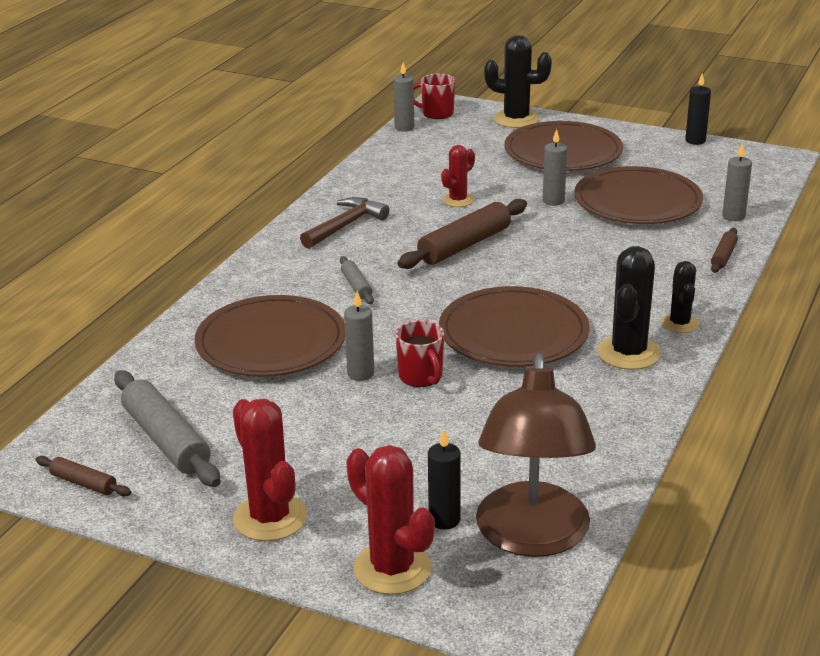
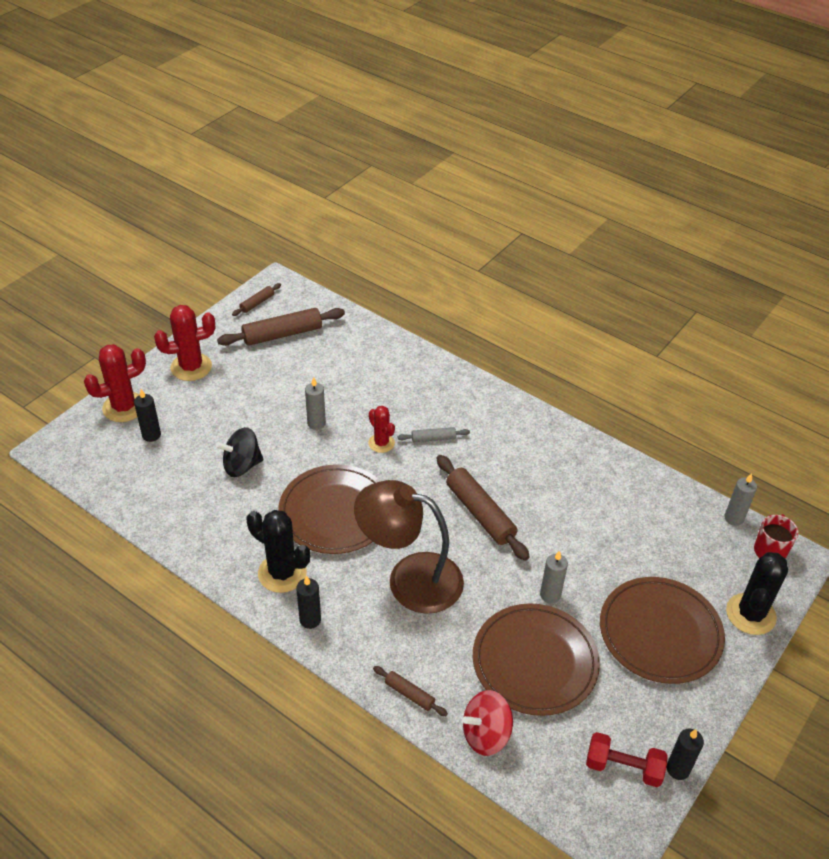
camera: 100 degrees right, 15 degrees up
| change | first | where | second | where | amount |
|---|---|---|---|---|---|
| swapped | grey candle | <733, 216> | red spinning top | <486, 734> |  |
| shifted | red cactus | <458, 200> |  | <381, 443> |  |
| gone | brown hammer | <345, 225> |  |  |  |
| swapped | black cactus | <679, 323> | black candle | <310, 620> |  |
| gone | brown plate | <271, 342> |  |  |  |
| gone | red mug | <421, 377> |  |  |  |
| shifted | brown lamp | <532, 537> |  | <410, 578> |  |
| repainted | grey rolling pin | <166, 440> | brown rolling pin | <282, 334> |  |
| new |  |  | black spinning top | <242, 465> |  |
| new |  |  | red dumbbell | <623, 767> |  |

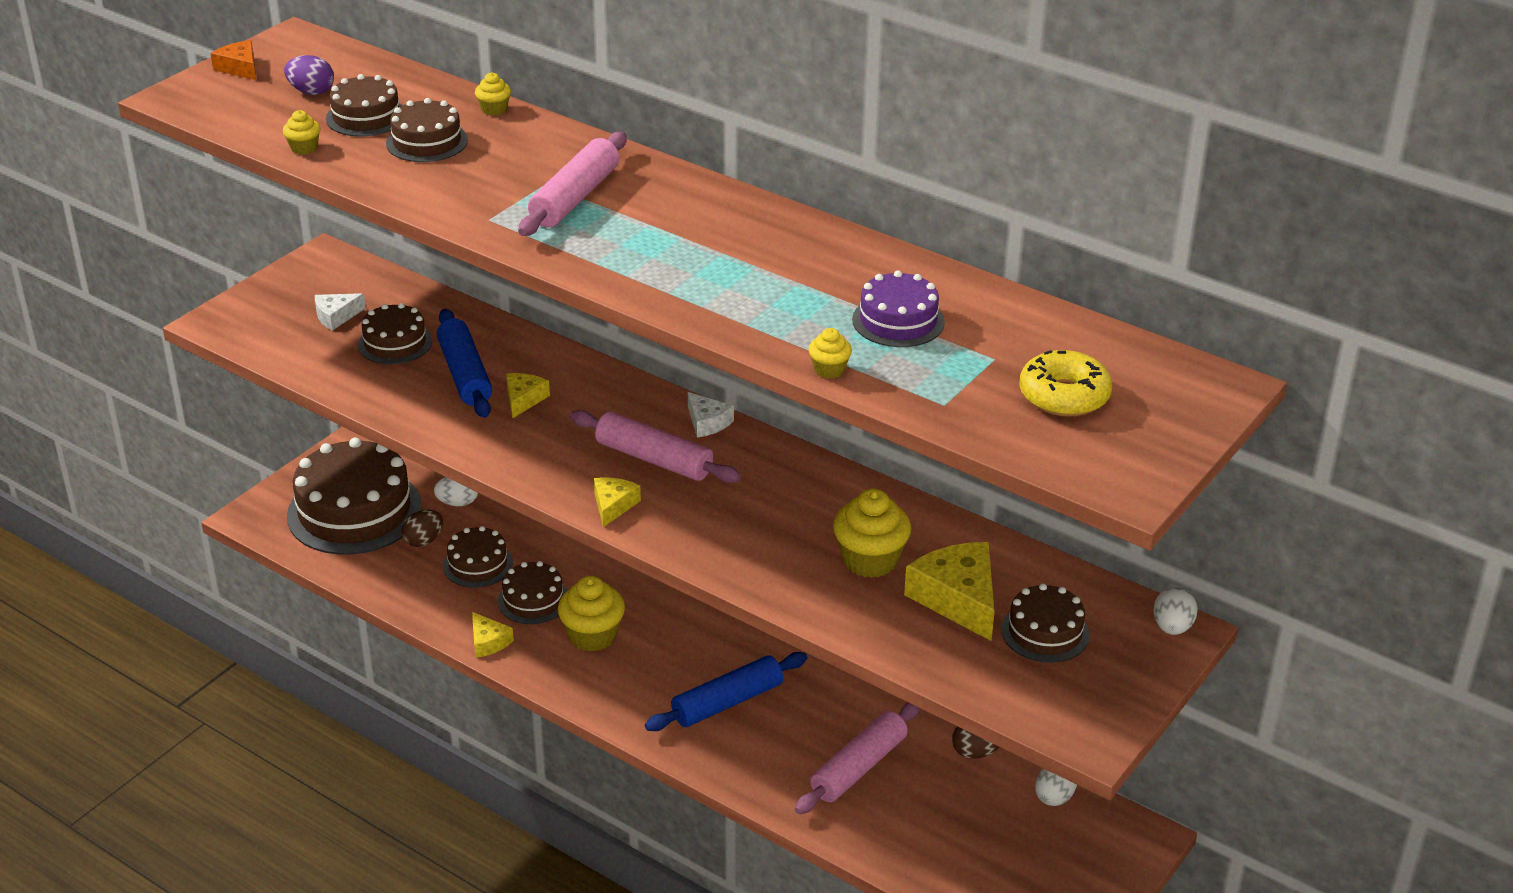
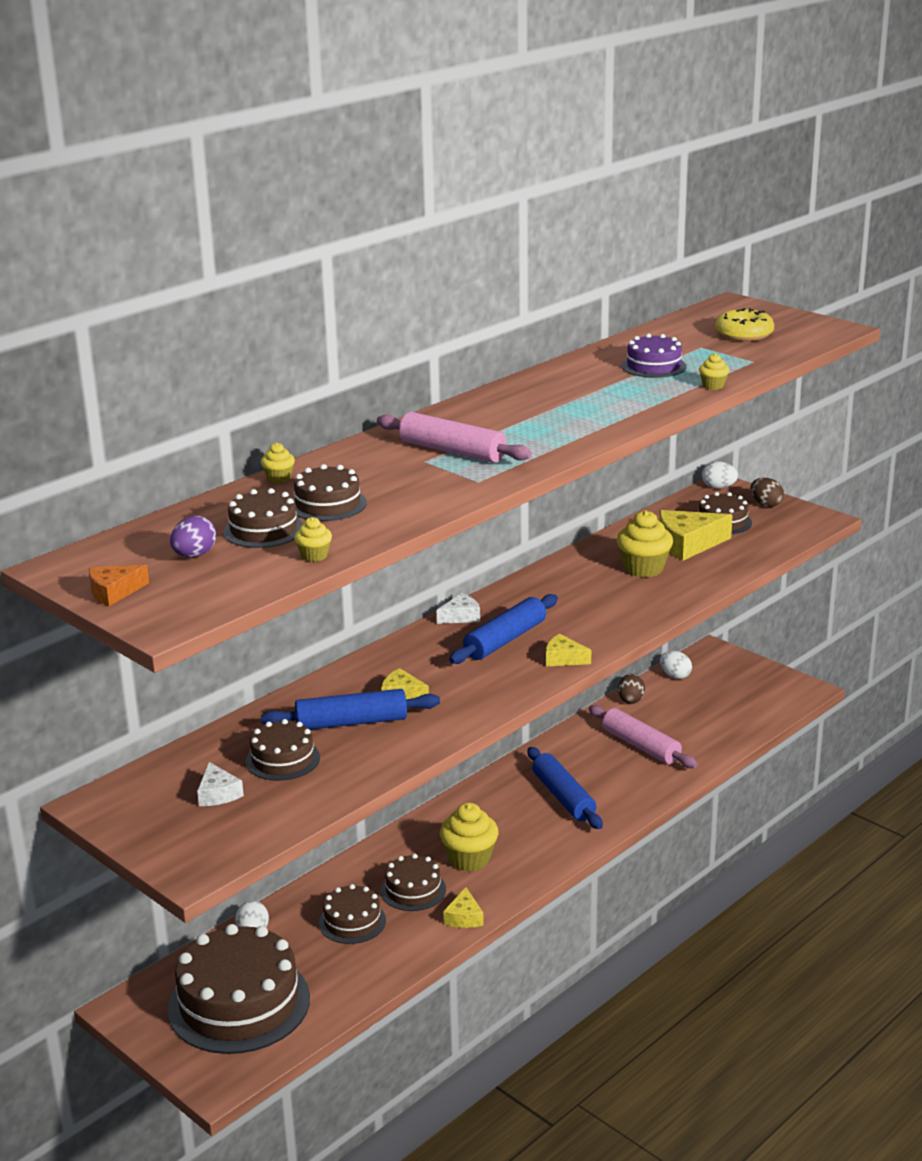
camera: 80 degrees left, 10 degrees down
| change | first | where | second | where | amount |
|---|---|---|---|---|---|
| repainted | pink rolling pin | <653, 459> | blue rolling pin | <505, 640> |  |
| shifted | brown egg | <423, 540> |  | <766, 504> |  |
| rotated | yellow cheese | <488, 642> |  | <464, 917> | 120 degrees clockwise |

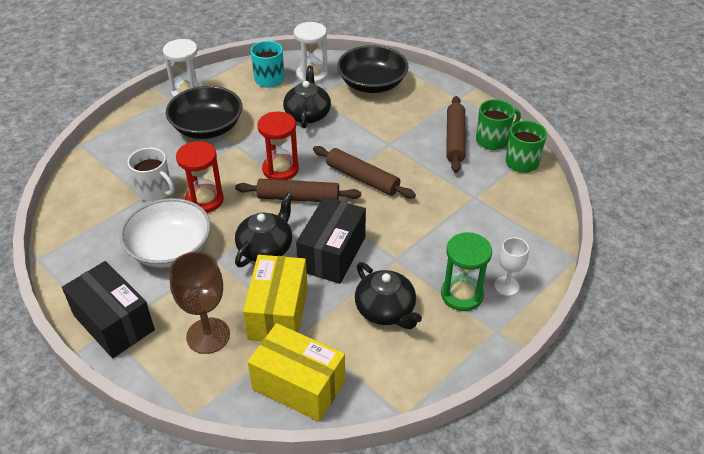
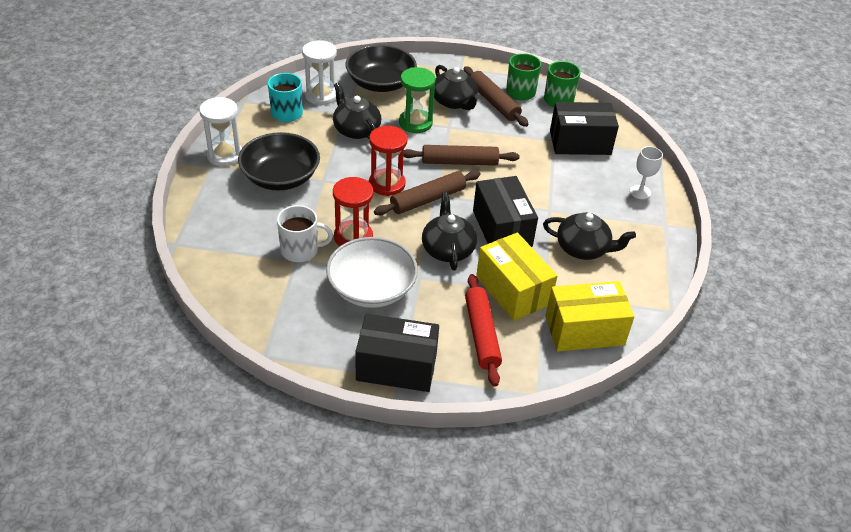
camera: 40 degrees left, 0 degrees up
| change | first | where | second | where | amount |
|---|---|---|---|---|---|
| shifted | green hourglass | <462, 295> |  | <415, 123> |  |
| swapped | brown goblet | <208, 335> | red rolling pin | <481, 334> |  |
| new |  |  | black teapot | <454, 102> |  |
| new |  |  | black box | <580, 142> |  |

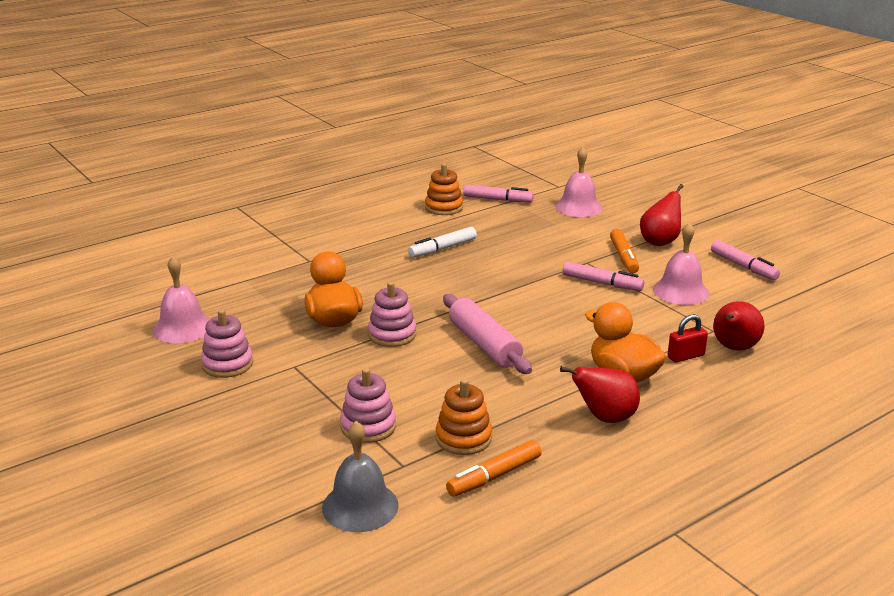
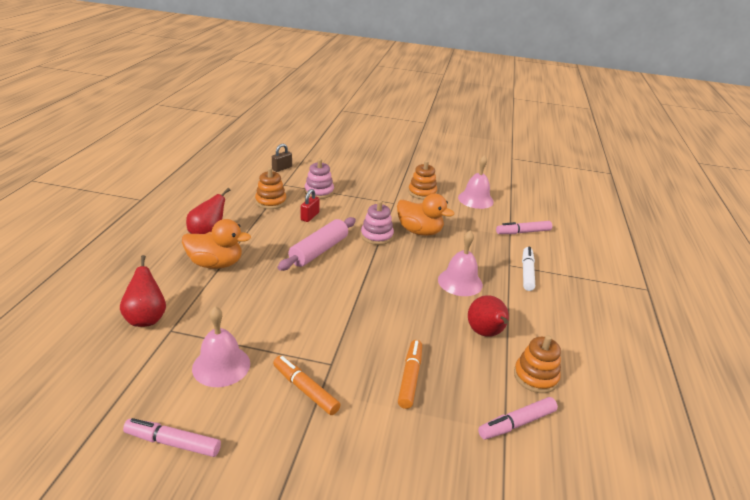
camera: 135 degrees right, 5 degrees up
| change | first | where | second | where | amount |
|---|---|---|---|---|---|
| shifted | pink bell | <578, 207> |  | <460, 282> |  |
| shifted | red pear | <660, 241> |  | <485, 333> |  |
| shifted | white marker | <442, 248> |  | <527, 272> |  |
| shifted | pink marker | <602, 283> |  | <523, 232> |  |
| rotated | pink rolling pin | <484, 344> |  | <319, 251> | 75 degrees counterclockwise |
| repainted | pink stacking toy | <227, 364> | orange stacking toy | <422, 193> |  |
| shifted | red padlock | <685, 356> |  | <310, 216> |  |
| swapped | grey bell | <360, 506> | brown padlock | <282, 168> |  |
| shifted | orange marker | <494, 476> |  | <410, 377> |  |

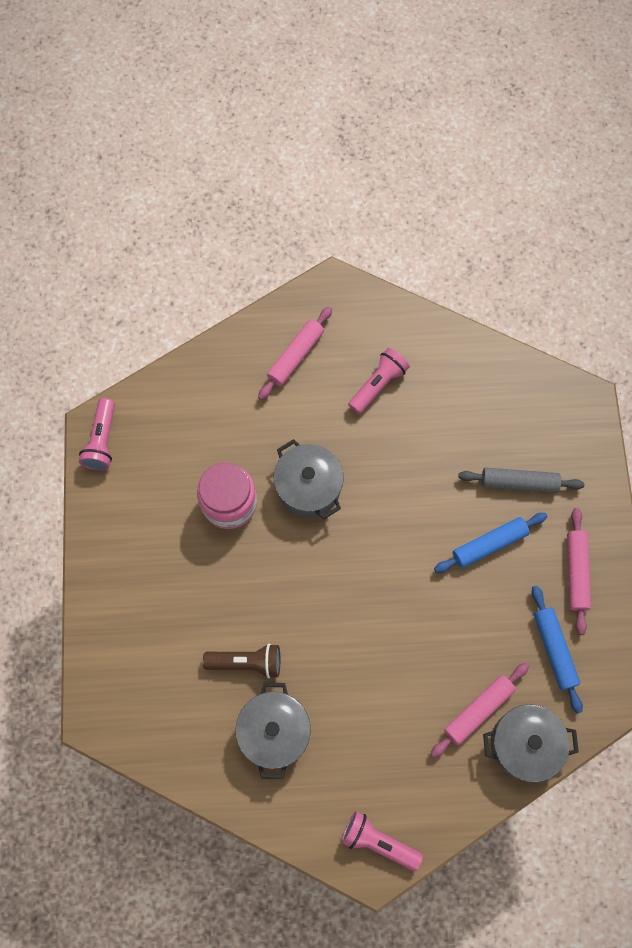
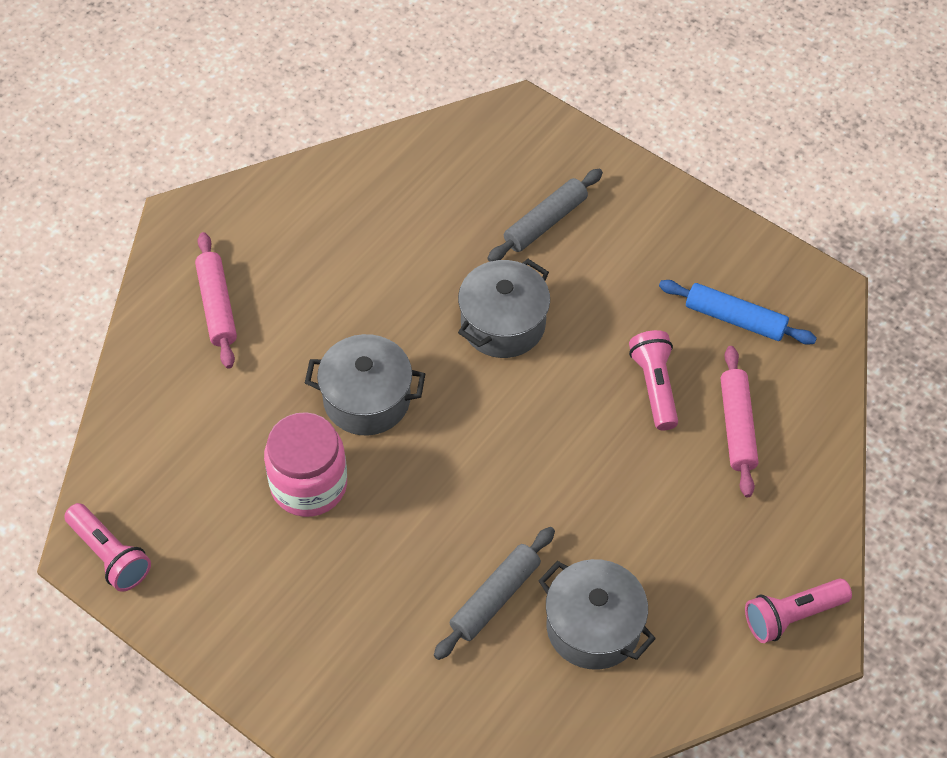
camera: 50 degrees left, 15 degrees down
| change | first | where | second | where | amount |
|---|---|---|---|---|---|
| shifted | pink flashlight | <378, 385> |  | <654, 386> |  |
| gone | pink rolling pin | <576, 572> |  |  |  |
| gone | blue rolling pin | <489, 544> |  |  |  |
| swapped | brown flashlight | <246, 662> | grey rolling pin | <495, 598> |  |
| shifted | grey pot | <524, 744> |  | <503, 324> |  |

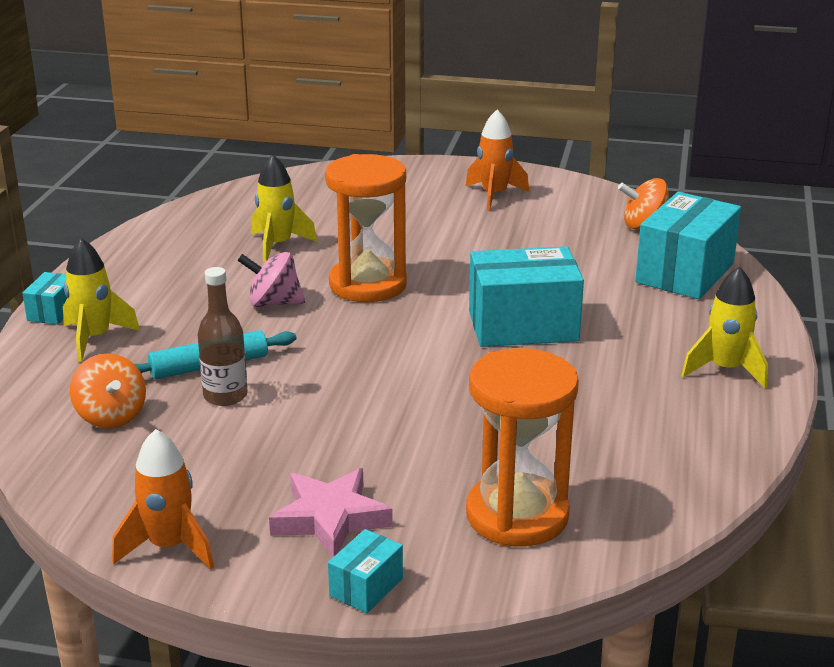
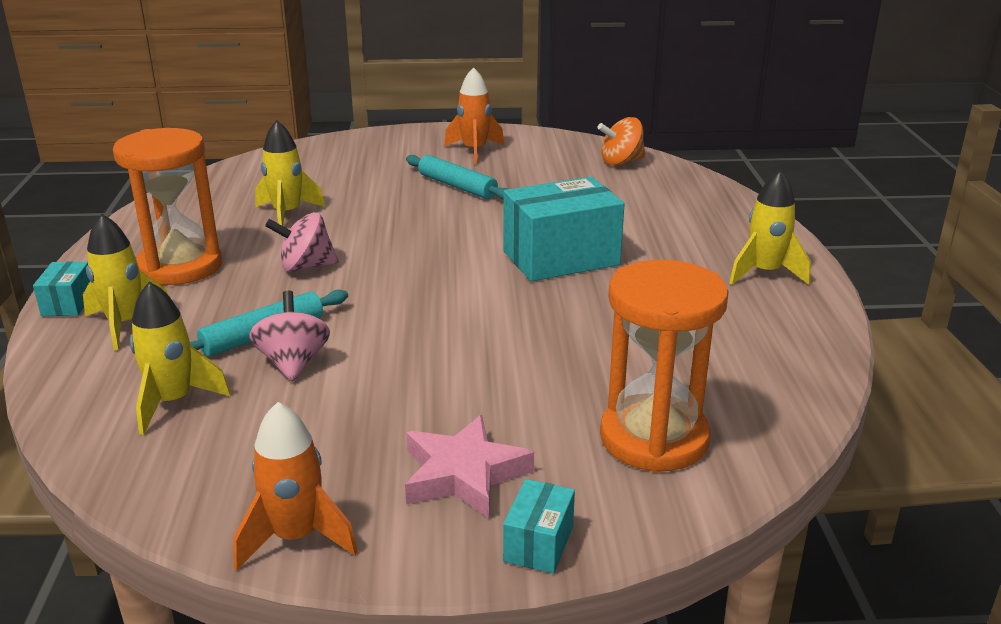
camera: 15 degrees left, 0 degrees up
| change | first | where | second | where | amount |
|---|---|---|---|---|---|
| shifted | orange hourglass | <368, 285> |  | <180, 267> |  |
| gone | turquoise box | <685, 273> |  |  |  |
| swapped | brown bottle | <225, 396> | pink spinning top | <293, 363> |  |
| swapped | orange spinning top | <111, 416> | yellow rocket | <173, 402> |  |
| new |  |  | turquoise rolling pin | <457, 186> |  |

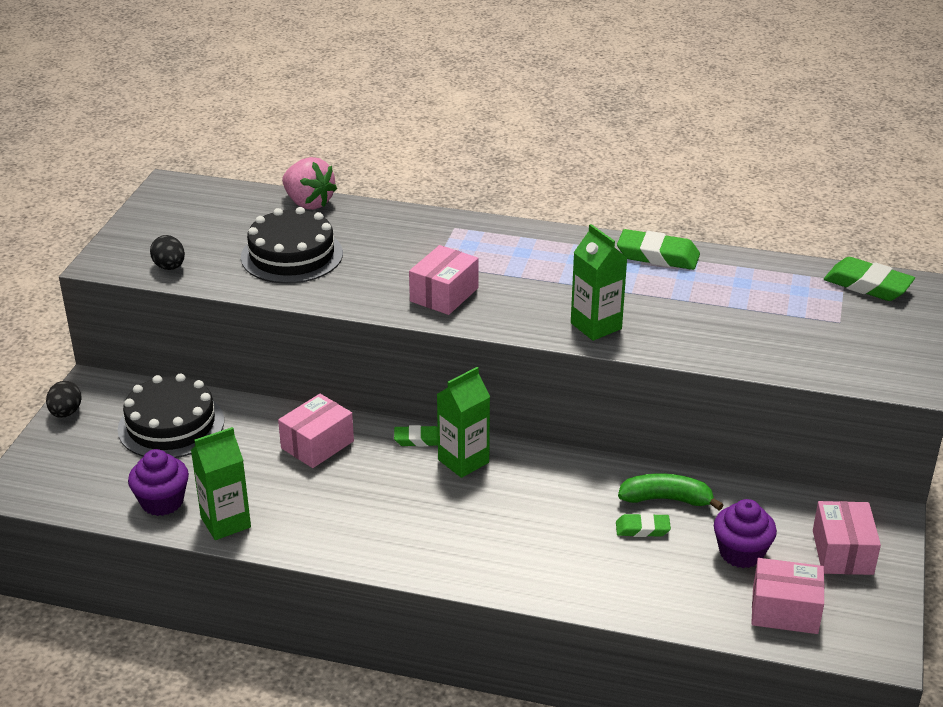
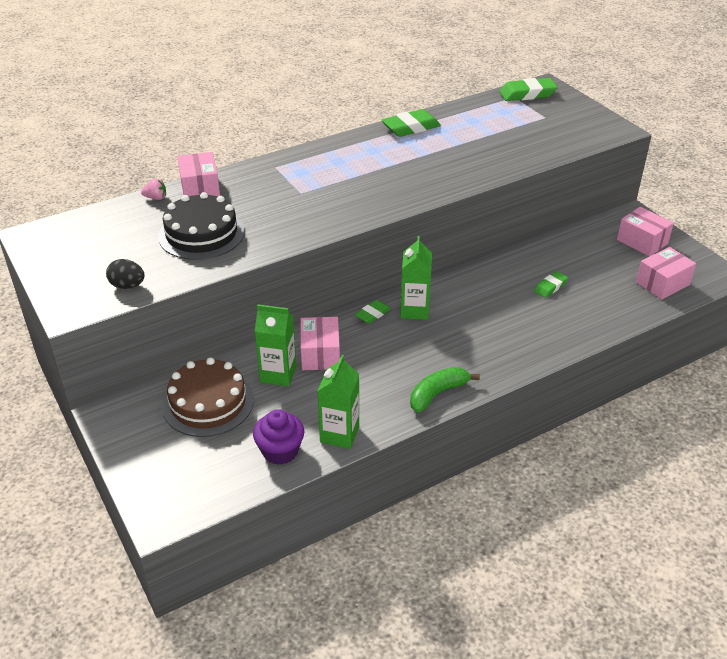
camera: 45 degrees left, 5 degrees up
| change | first | where | second | where | amount |
|---|---|---|---|---|---|
| scaled | pink strawberry | <308, 203> |  | <156, 198> | x0.49 |
| shifted | green carton | <596, 326> |  | <278, 374> |  |
| shifted | pink box | <444, 295> |  | <200, 188> |  |
| repainted | black cake | <171, 425> | brown cake | <208, 403> |  |
| gone | black egg | <66, 413> |  |  |  |
| shifted | green banana | <666, 499> |  | <437, 394> |  |
| gone | purple cupcake | <741, 553> |  |  |  |

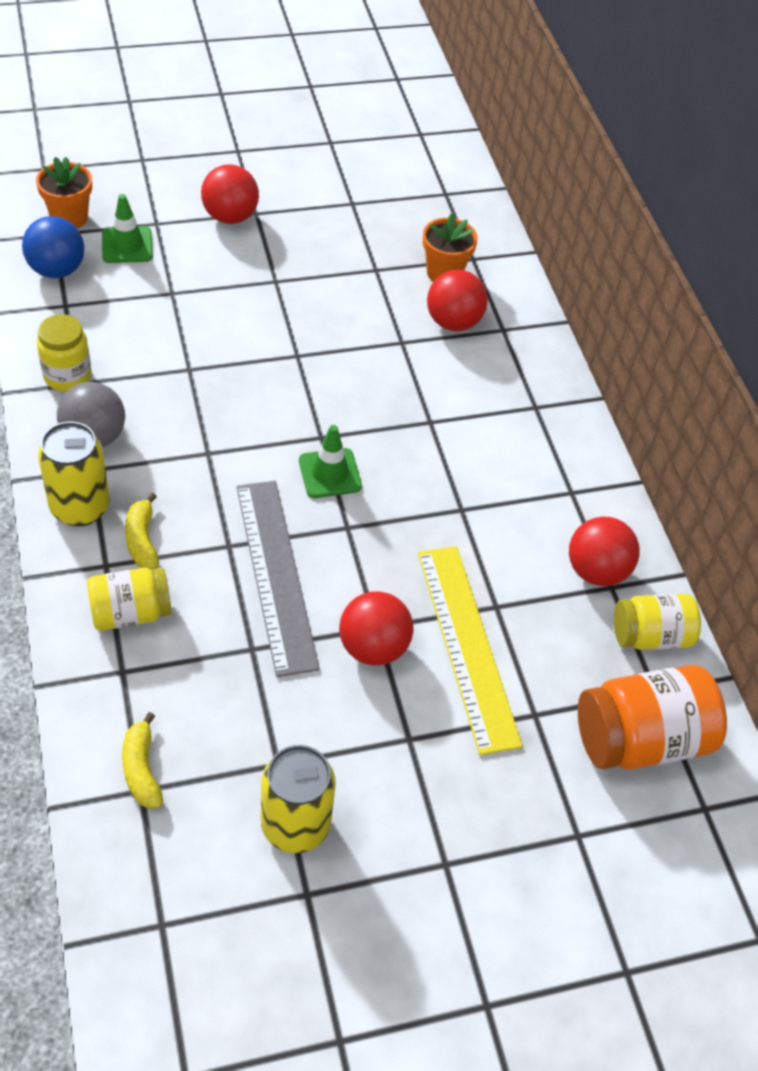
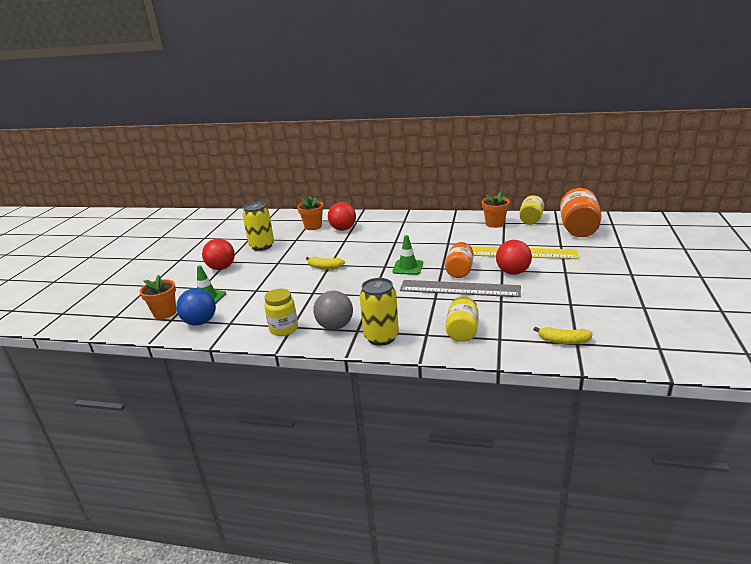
camera: 55 degrees left, 25 degrees down
| change | first | where | second | where | amount |
|---|---|---|---|---|---|
| shifted | yellow banana | <142, 540> |  | <324, 267> |  |
| swapped | red ball | <596, 570> | orange flower pot | <494, 224> |  |
| shifted | yellow can | <295, 825> |  | <262, 246> |  |
| new |  |  | orange jar | <459, 271> |  |

